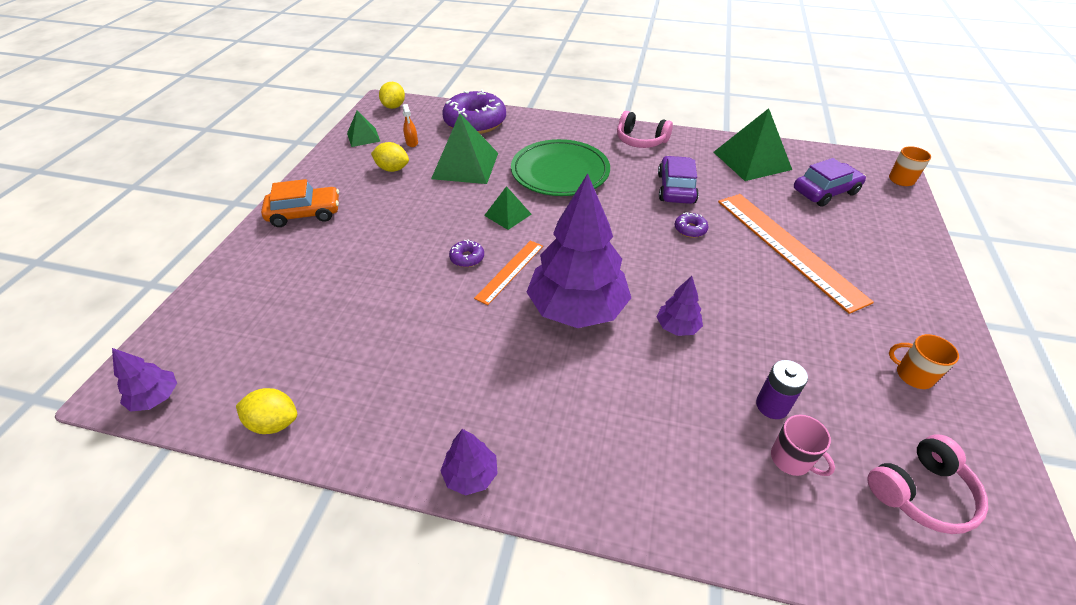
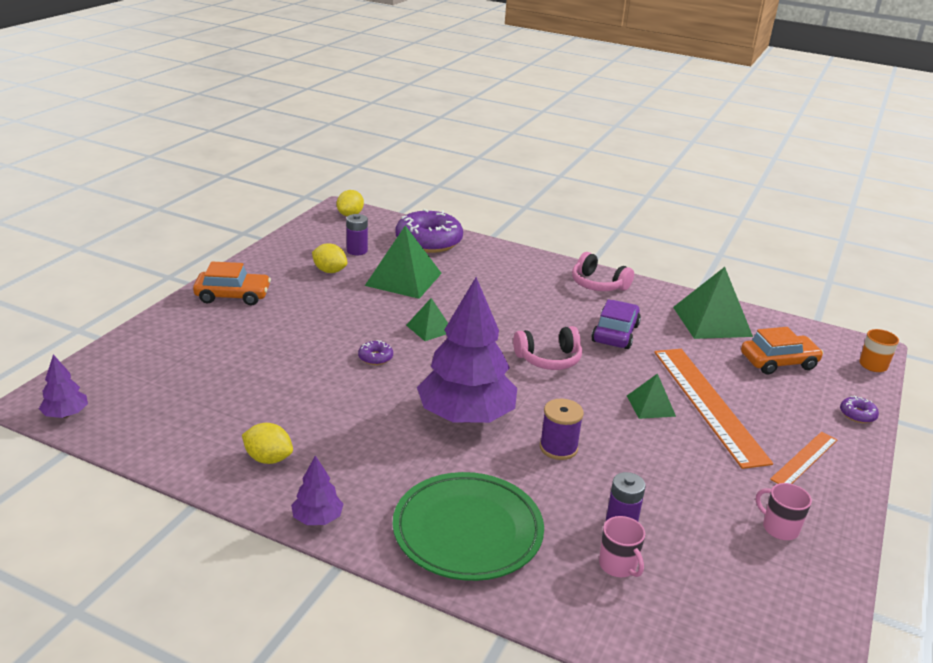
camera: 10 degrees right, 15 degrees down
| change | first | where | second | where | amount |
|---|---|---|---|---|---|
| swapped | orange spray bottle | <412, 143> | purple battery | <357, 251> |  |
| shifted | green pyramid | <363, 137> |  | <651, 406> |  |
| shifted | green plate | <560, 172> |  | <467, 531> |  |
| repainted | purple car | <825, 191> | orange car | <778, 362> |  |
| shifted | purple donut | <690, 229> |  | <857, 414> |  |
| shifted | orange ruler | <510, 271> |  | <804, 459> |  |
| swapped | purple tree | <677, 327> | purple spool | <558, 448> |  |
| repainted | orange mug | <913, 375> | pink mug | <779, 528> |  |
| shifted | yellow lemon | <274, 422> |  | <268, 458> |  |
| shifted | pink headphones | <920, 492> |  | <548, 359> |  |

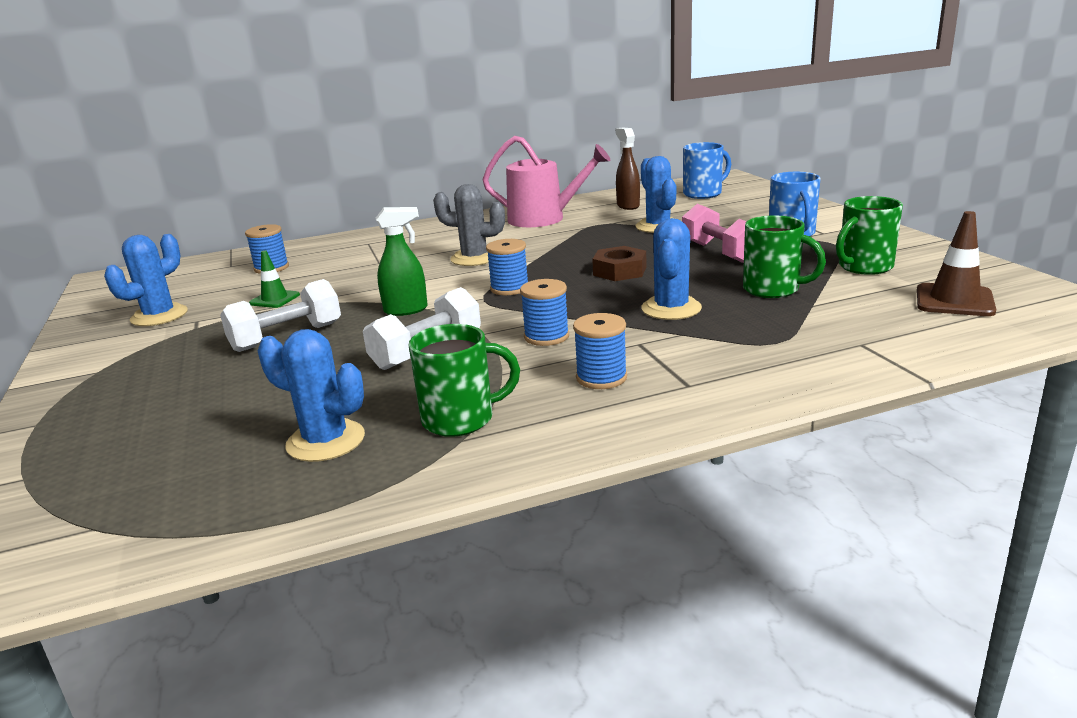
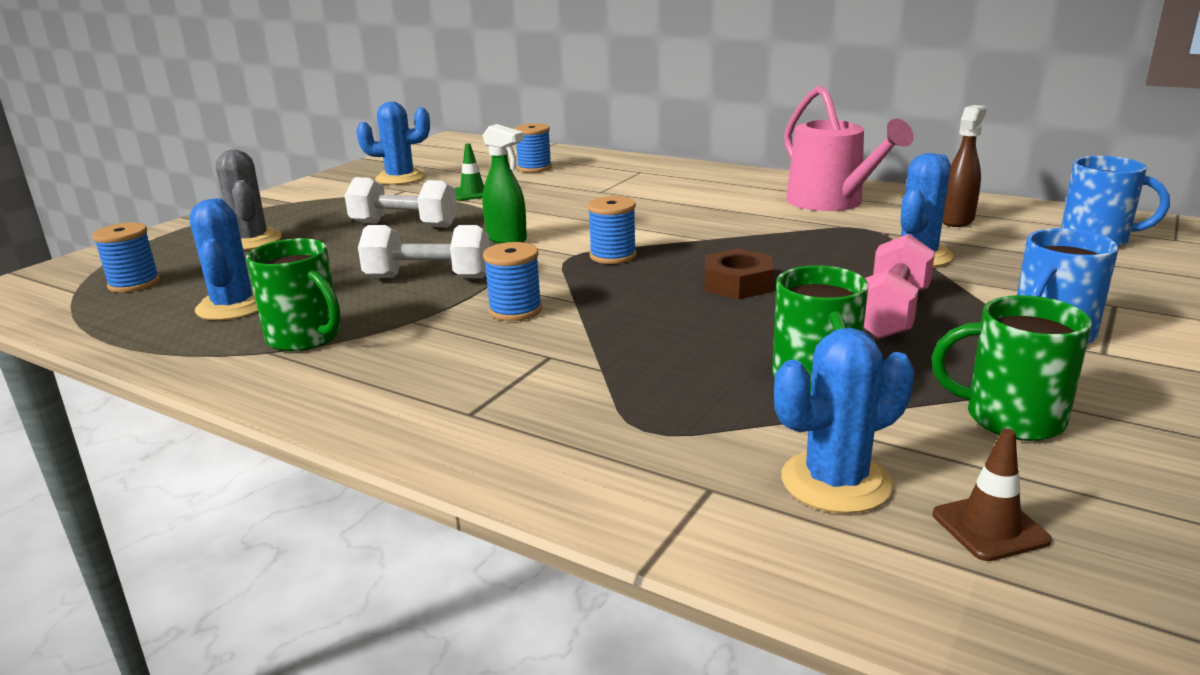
camera: 50 degrees right, 0 degrees up
| change | first | where | second | where | amount |
|---|---|---|---|---|---|
| shifted | grey cactus | <474, 258> |  | <251, 241> |  |
| scaled | brown traffic cone | <954, 301> |  | <990, 527> | x0.66 |
| shifted | blue cactus | <671, 308> |  | <836, 482> |  |
| shifted | blue spool | <601, 378> |  | <134, 283> |  |

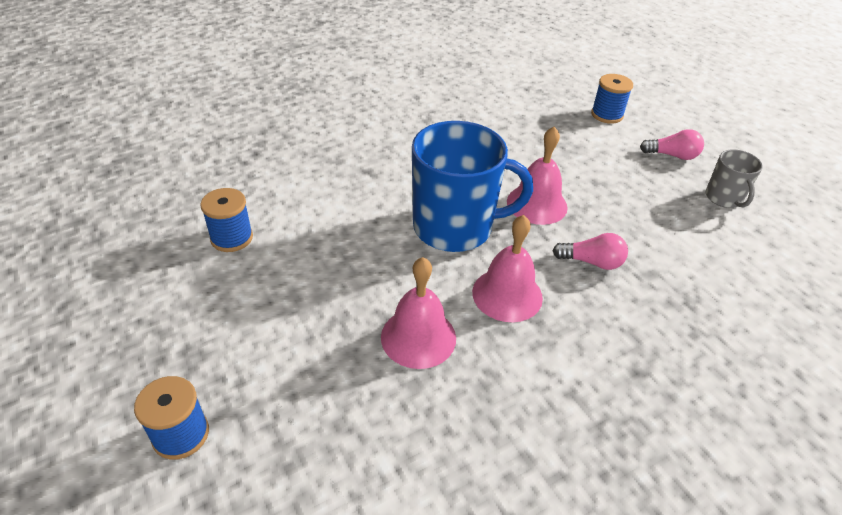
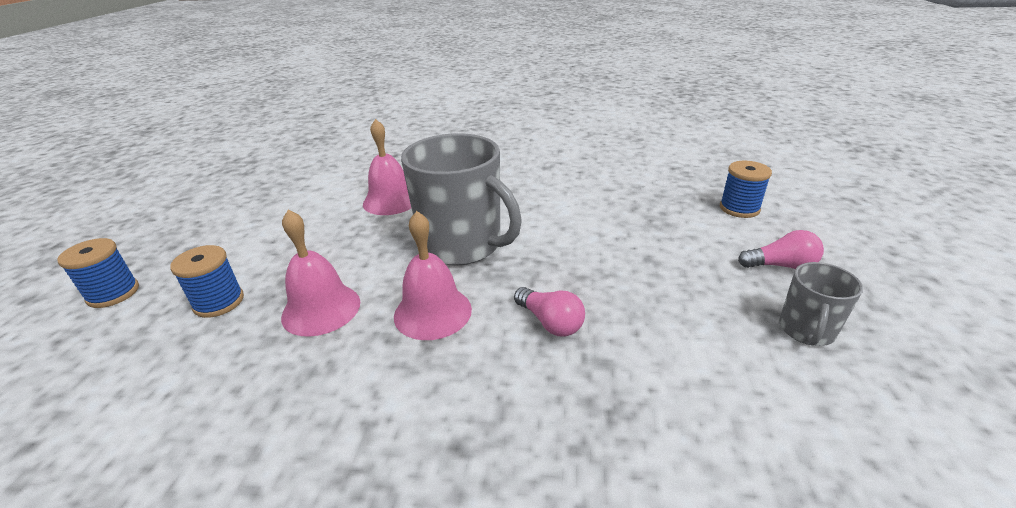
camera: 40 degrees right, 10 degrees down
| change | first | where | second | where | amount |
|---|---|---|---|---|---|
| repainted | blue mug | <454, 227> | grey mug | <462, 245> |  |
| shifted | pink bell | <537, 204> |  | <391, 201> |  |
| rotated | pink light bulb | <672, 155> |  | <781, 265> | 45 degrees counterclockwise |
| shifted | blue spool | <232, 238> |  | <219, 302> |  |

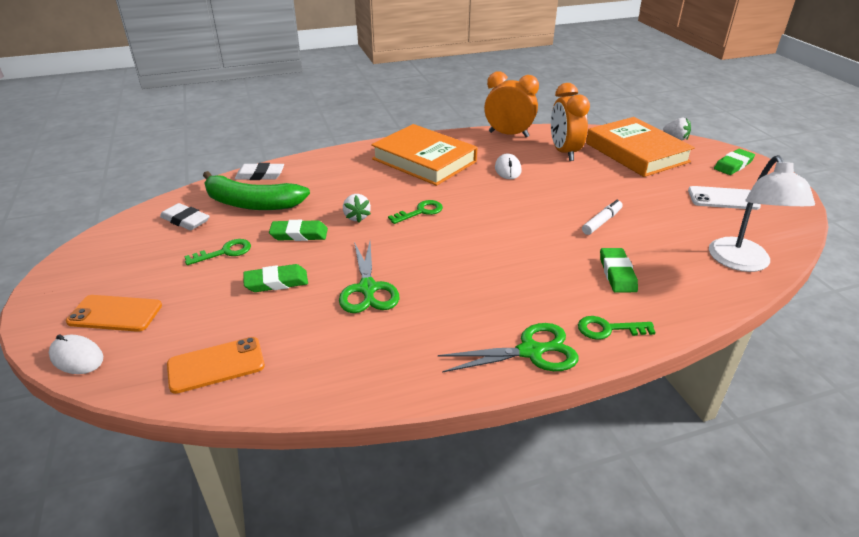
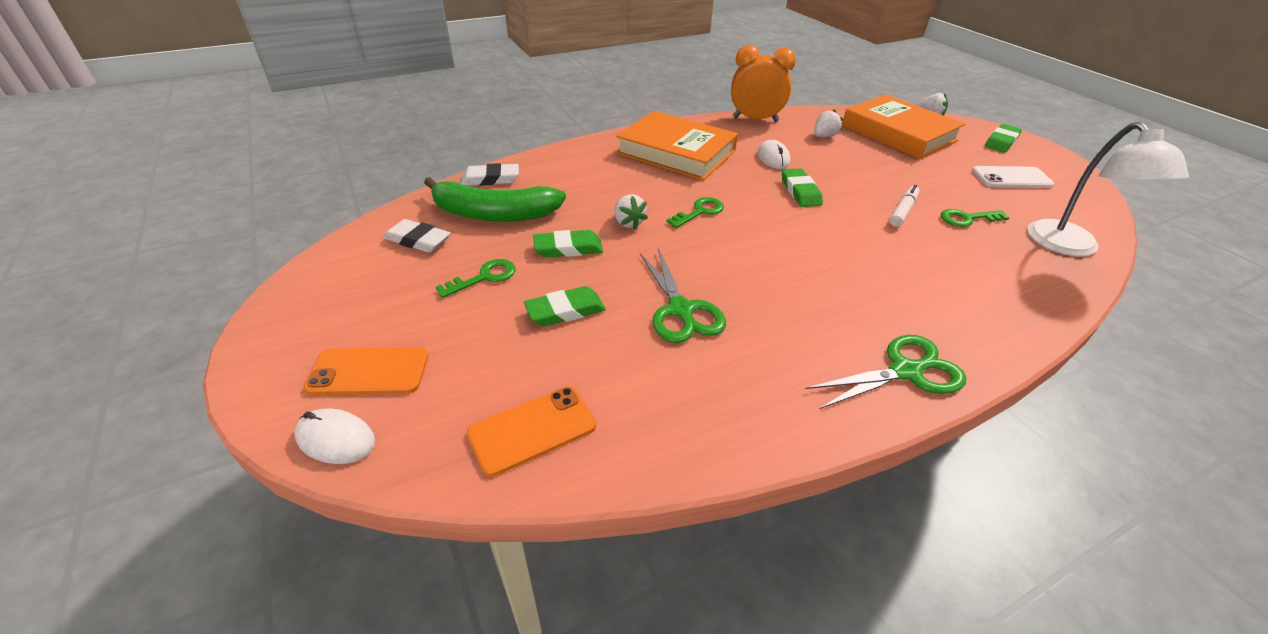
camera: 10 degrees left, 5 degrees up
| change | first | where | second | where | amount |
|---|---|---|---|---|---|
| swapped | orange clock | <564, 152> | white strawberry | <824, 136> |  |
| shifted | green eraser | <617, 273> |  | <800, 191> |  |
| shifted | green key | <608, 329> |  | <967, 219> |  |

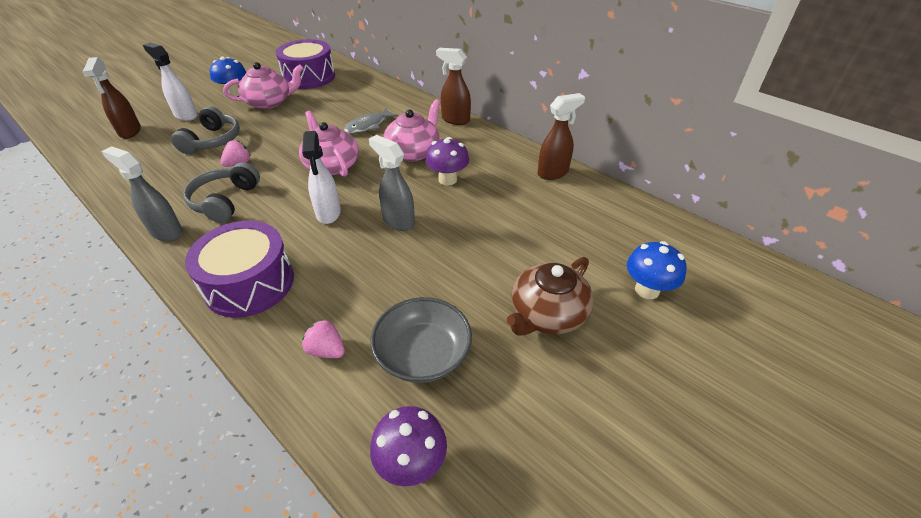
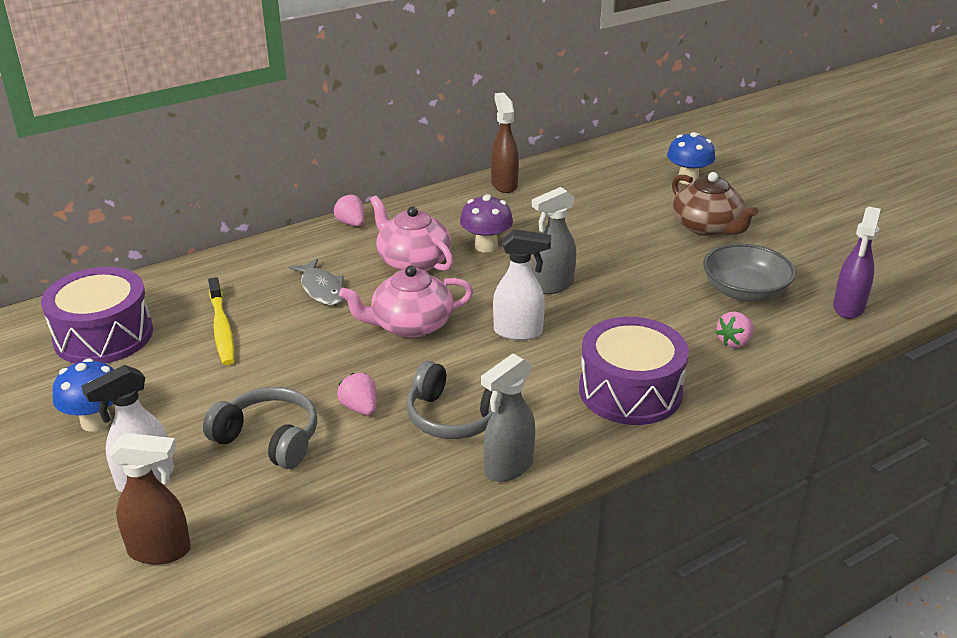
camera: 75 degrees left, 10 degrees down
| change | first | where | second | where | amount |
|---|---|---|---|---|---|
| swapped | brown spray bottle | <455, 120> | pink strawberry | <351, 223> |  |
| gone | pink teapot | <269, 102> |  |  |  |
| swapped | purple mushroom | <411, 463> | purple spray bottle | <848, 308> |  |
| new |  |  | yellow toothbrush | <222, 328> |  |

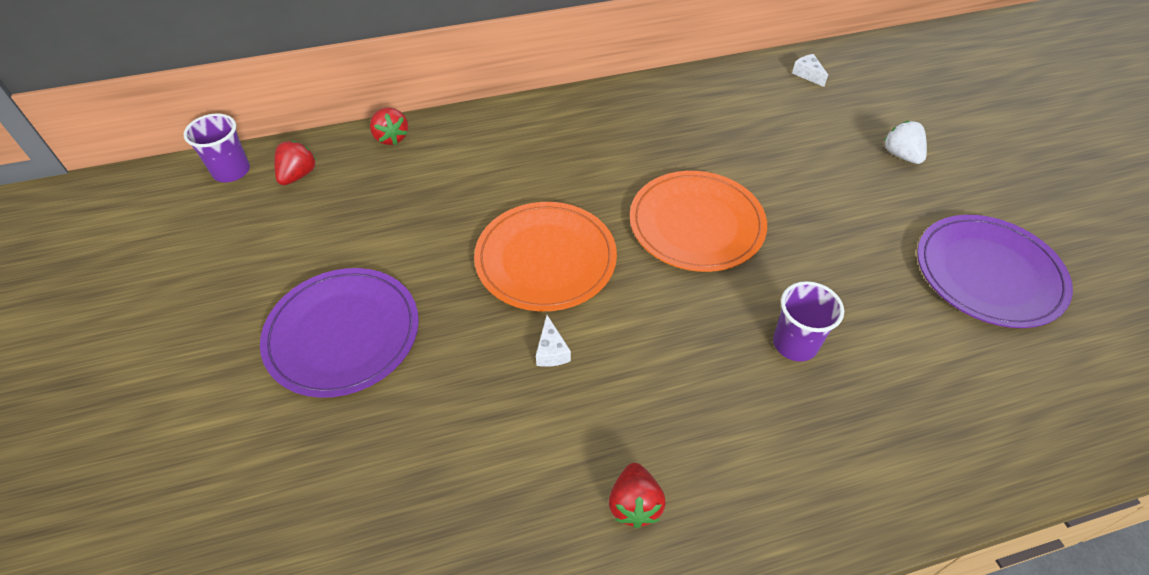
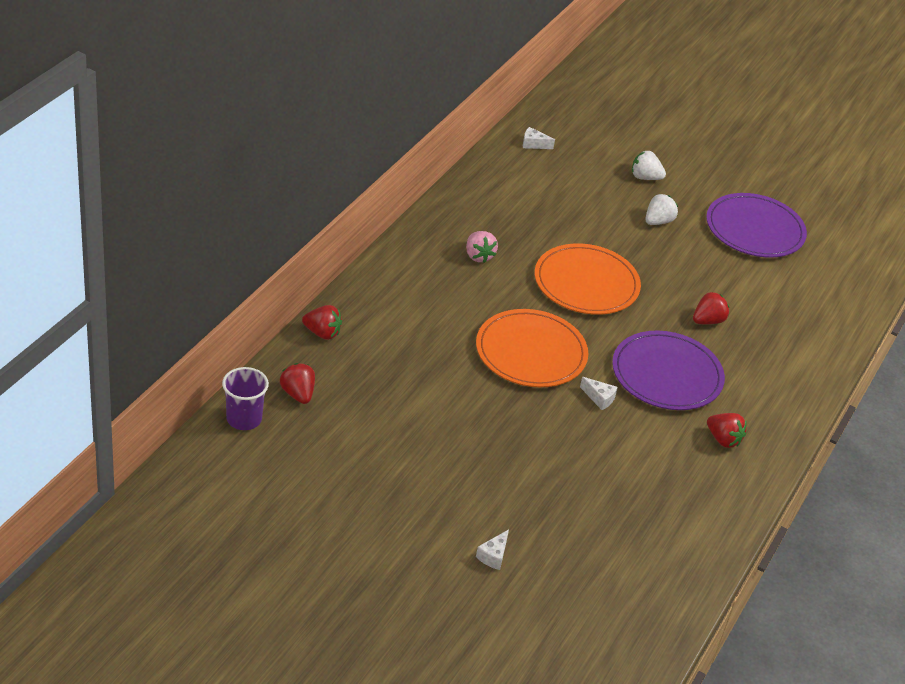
camera: 50 degrees left, 10 degrees down
| change | first | where | second | where | amount |
|---|---|---|---|---|---|
| shifted | purple plate | <343, 334> |  | <667, 374> |  |
| swapped | purple cup | <795, 343> | red strawberry | <707, 321> |  |
| new |  |  | white strawberry | <658, 221> |  |
| new |  |  | pink strawberry | <478, 256> |  |
| new |  |  | white cheese | <493, 556> |  |

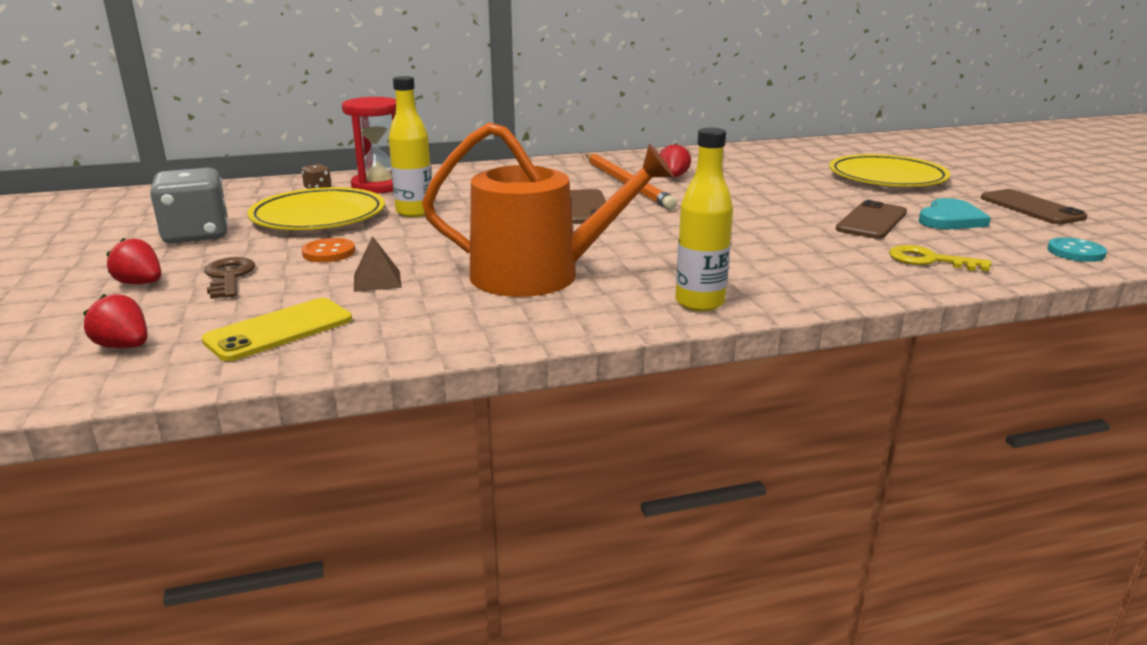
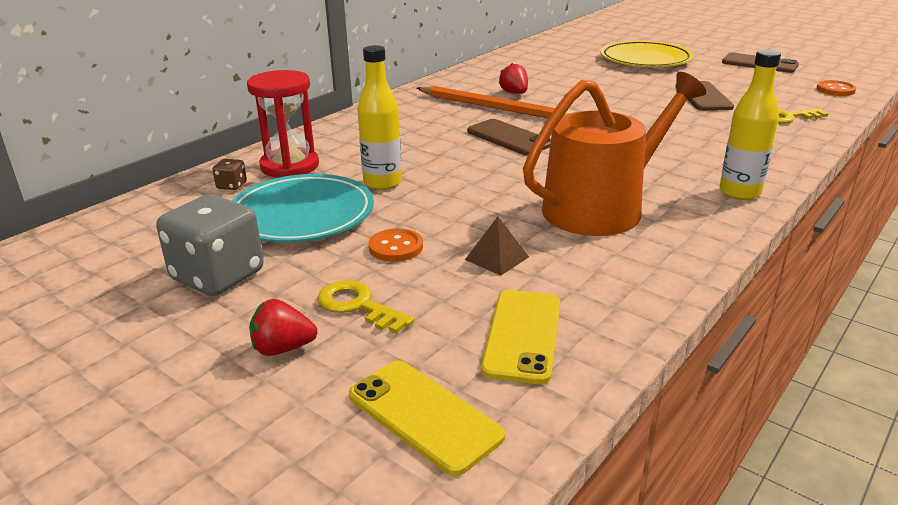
camera: 35 degrees left, 5 degrees up
| change | first | where | second | where | amount |
|---|---|---|---|---|---|
| repainted | yellow plate | <318, 216> | turquoise plate | <302, 215> |  |
| gone | turquoise heart | <950, 219> |  |  |  |
| repainted | turquoise button | <1075, 252> | orange button | <835, 90> |  |
| repainted | brown key | <229, 277> | yellow key | <358, 306> |  |
| swapped | red strawberry | <124, 346> | yellow phone | <424, 416> |  |

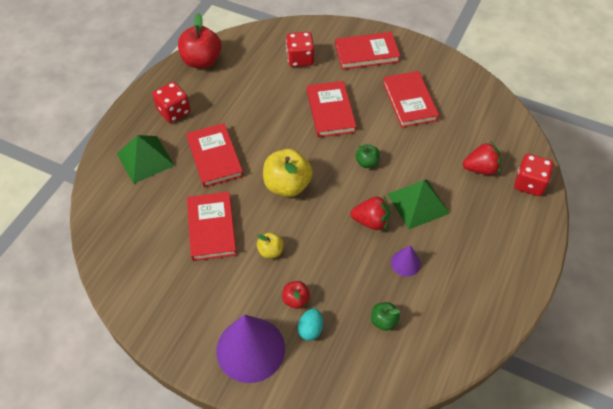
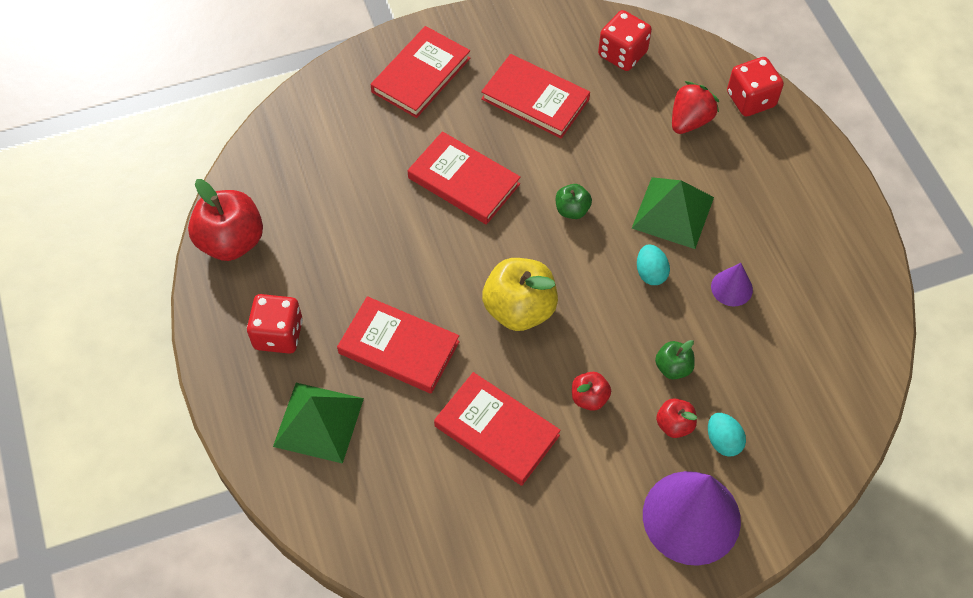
camera: 45 degrees left, 5 degrees up
| change | first | where | second | where | amount |
|---|---|---|---|---|---|
| shifted | red dice | <300, 59> |  | <622, 54> |  |
| swapped | red strawberry | <371, 221> | turquoise egg | <650, 273> |  |
| repainted | yellow apple | <270, 251> | red apple | <589, 398> |  |
| shifted | green apple | <383, 321> |  | <673, 367> |  |

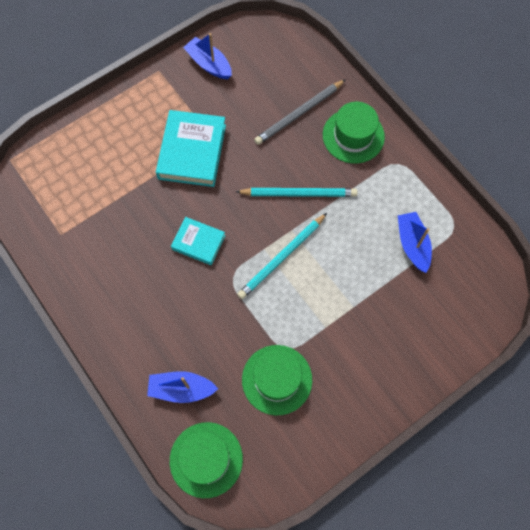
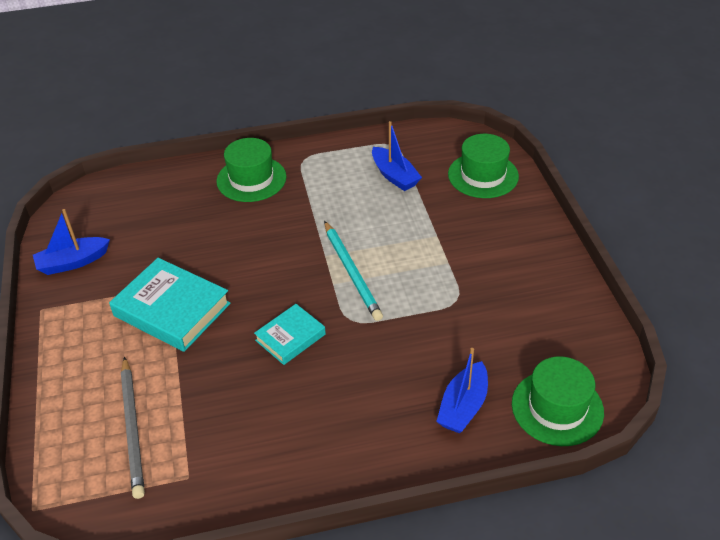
camera: 65 degrees left, 25 degrees down
| change | first | where | second | where | amount |
|---|---|---|---|---|---|
| shifted | grey pencil | <299, 114> |  | <133, 428> |  |
| gone | turquoise pencil | <299, 193> |  |  |  |
| rotated | blue boat | <412, 244> |  | <394, 176> | 135 degrees counterclockwise |
| shifted | green hat | <277, 379> |  | <483, 175> |  |

